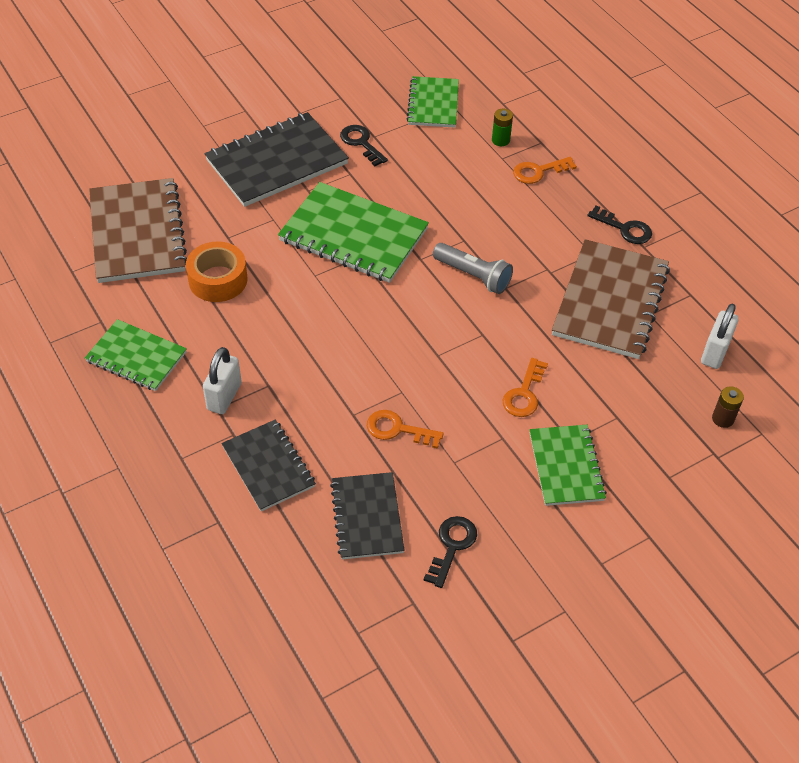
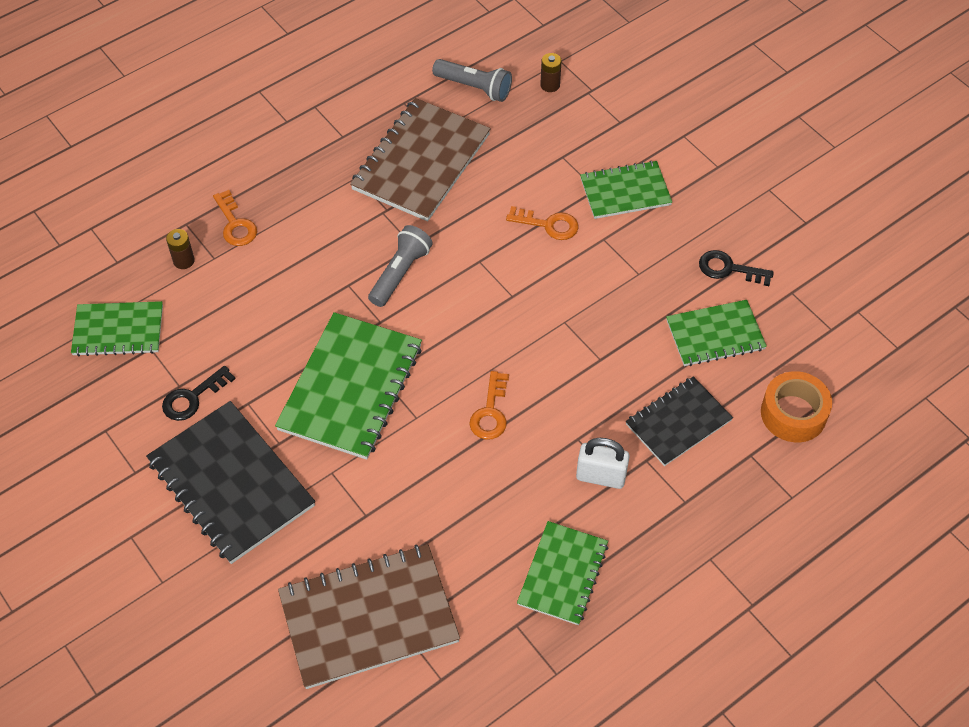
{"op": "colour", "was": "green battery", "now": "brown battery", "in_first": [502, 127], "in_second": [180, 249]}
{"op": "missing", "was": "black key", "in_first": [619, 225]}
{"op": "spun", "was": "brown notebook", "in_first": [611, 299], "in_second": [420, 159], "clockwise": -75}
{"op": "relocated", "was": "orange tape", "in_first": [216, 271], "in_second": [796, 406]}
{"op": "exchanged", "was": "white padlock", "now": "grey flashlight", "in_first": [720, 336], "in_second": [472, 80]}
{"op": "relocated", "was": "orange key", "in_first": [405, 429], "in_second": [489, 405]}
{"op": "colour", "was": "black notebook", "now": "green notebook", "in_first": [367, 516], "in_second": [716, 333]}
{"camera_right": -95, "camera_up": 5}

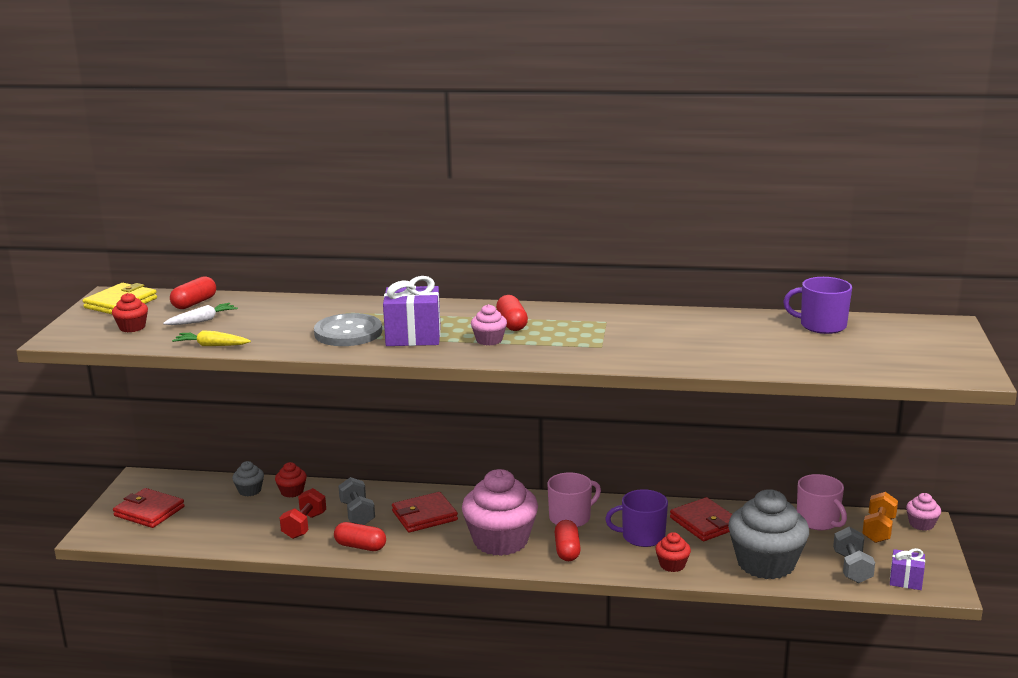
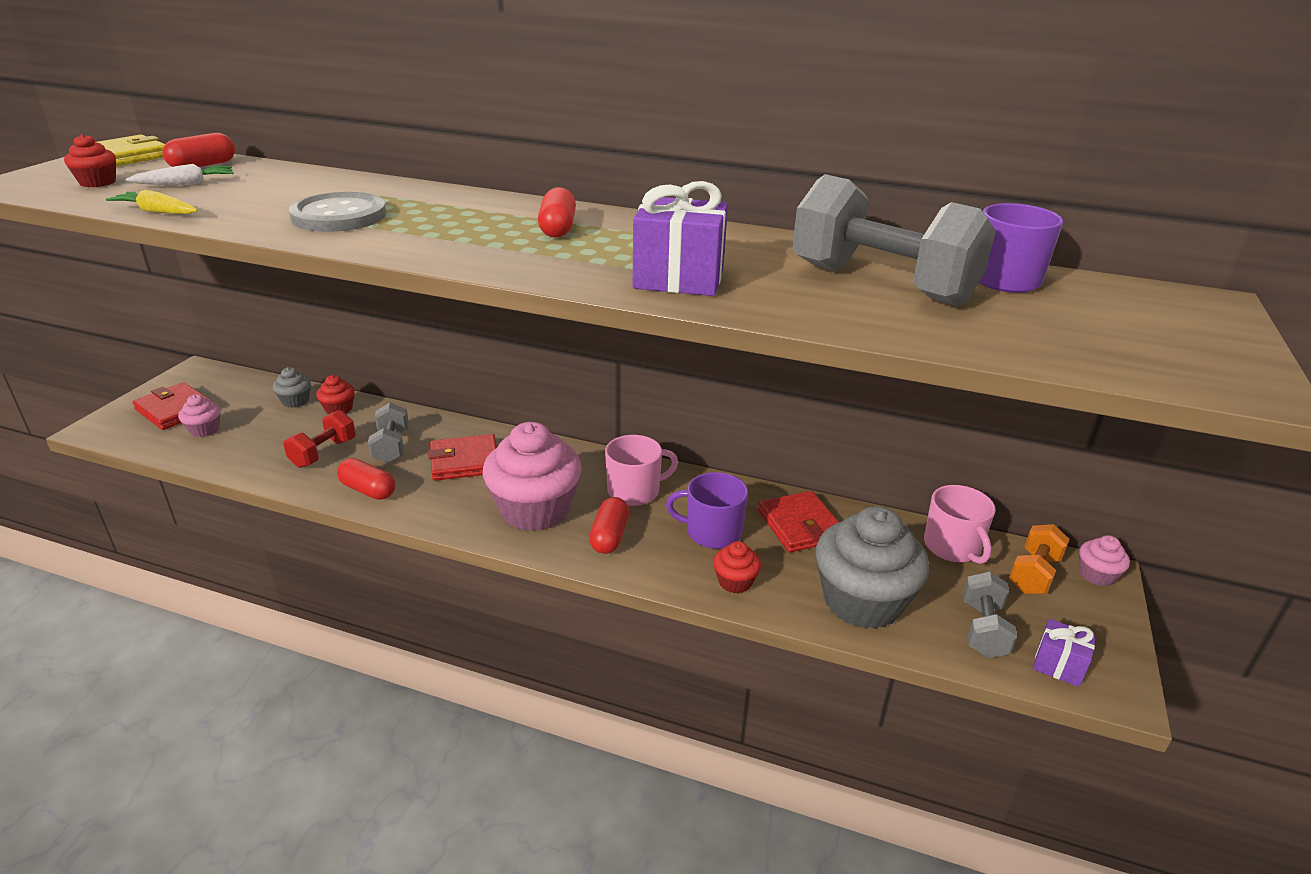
{"op": "relocated", "was": "purple gift", "in_first": [412, 311], "in_second": [680, 238]}
{"op": "relocated", "was": "pink cupcake", "in_first": [489, 324], "in_second": [199, 416]}
{"op": "appeared", "now": "grey dumbbell", "in_second": [894, 240]}
{"camera_right": 10, "camera_up": 10}

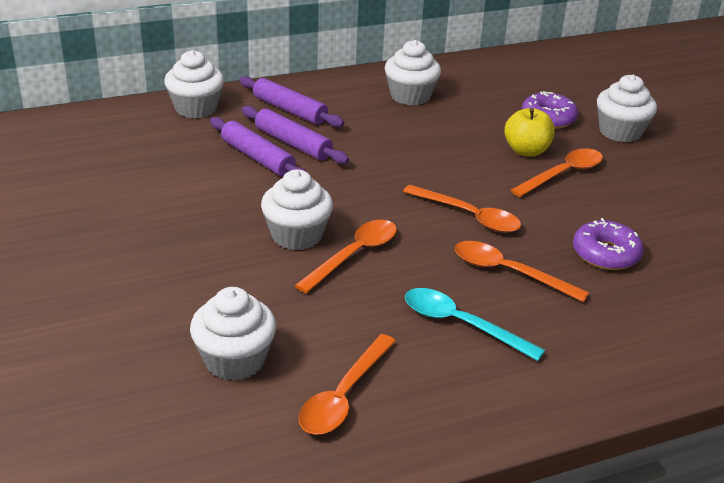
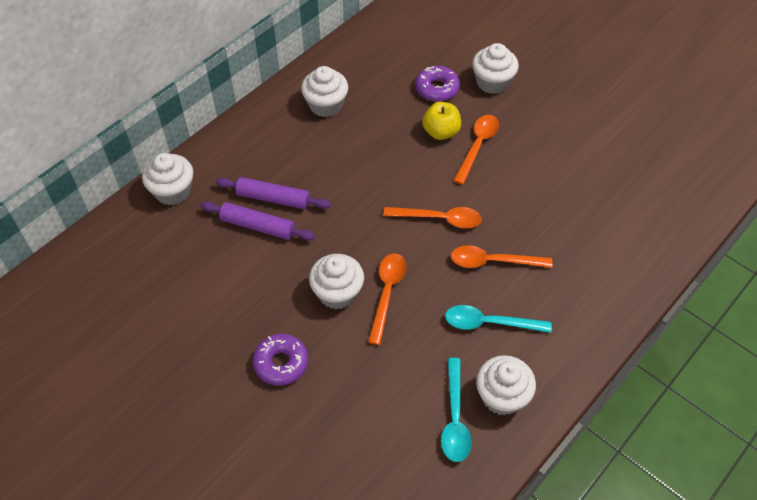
{"op": "missing", "was": "purple rolling pin", "in_first": [291, 101]}
{"op": "relocated", "was": "purple donut", "in_first": [608, 244], "in_second": [280, 360]}
{"op": "relocated", "was": "white cupcake", "in_first": [233, 334], "in_second": [506, 385]}
{"op": "colour", "was": "orange spoon", "now": "turquoise spoon", "in_first": [347, 384], "in_second": [456, 410]}
{"camera_right": -25, "camera_up": 20}

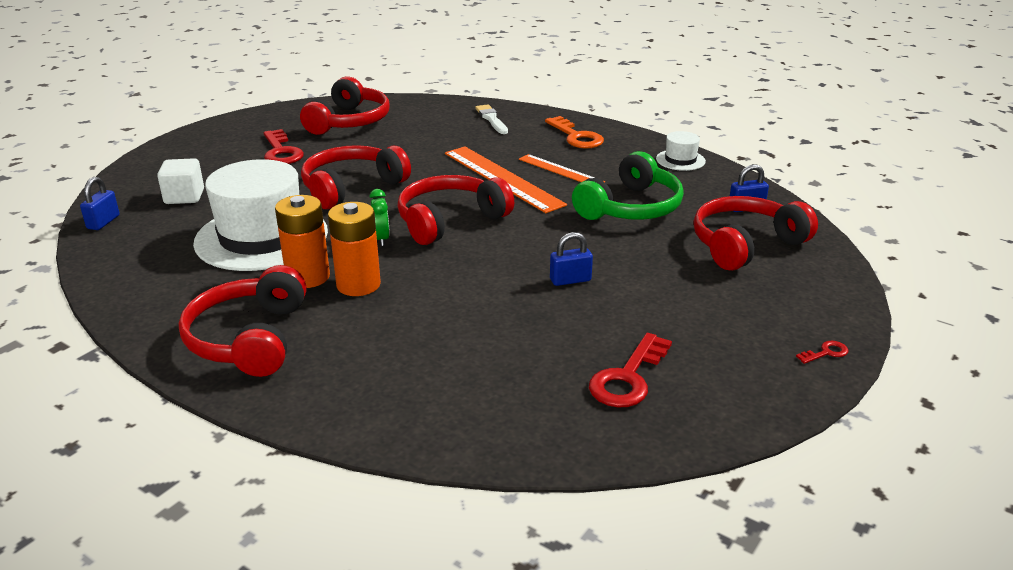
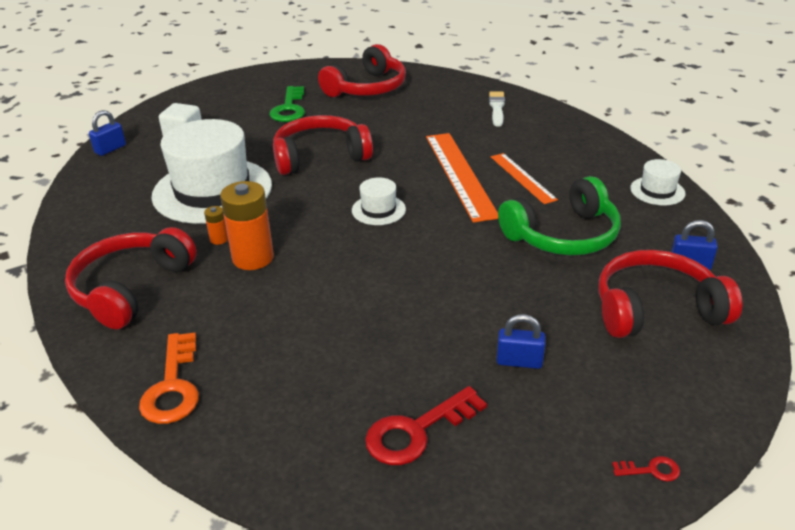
{"op": "relocated", "was": "orange key", "in_first": [574, 132], "in_second": [169, 378]}
{"op": "colour", "was": "red key", "now": "green key", "in_first": [284, 146], "in_second": [287, 104]}
{"op": "exchanged", "was": "red headphones", "now": "white hat", "in_first": [455, 210], "in_second": [379, 201]}
{"op": "missing", "was": "green clock", "in_first": [379, 217]}
{"op": "size", "was": "orange battery", "in_first": [302, 241], "in_second": [216, 225], "ratio": 0.46}
{"op": "relocated", "was": "blue padlock", "in_first": [571, 259], "in_second": [521, 341]}
{"camera_right": 25, "camera_up": 5}

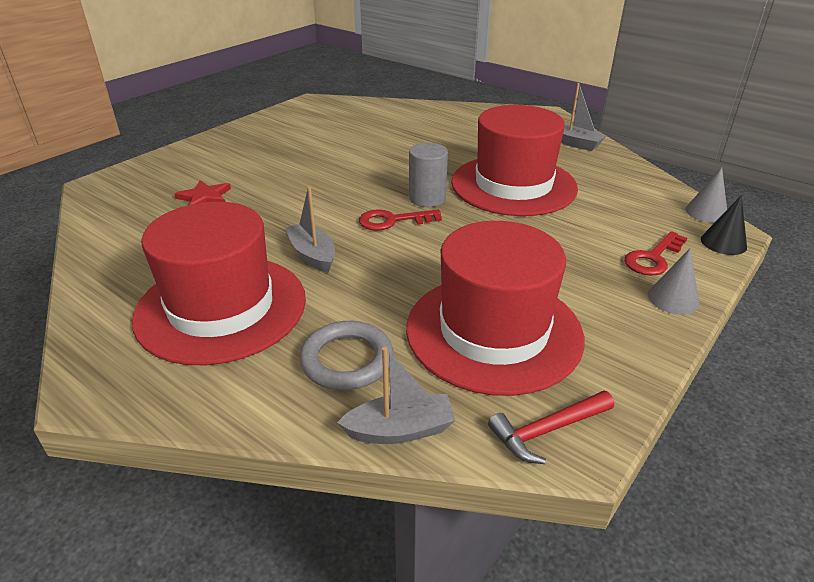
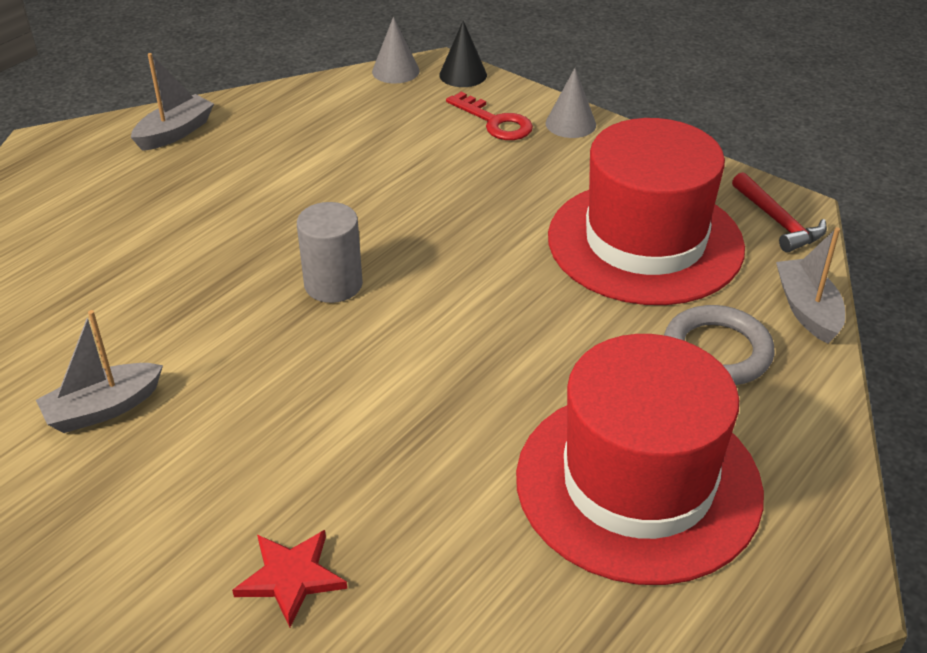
{"op": "missing", "was": "red hat", "in_first": [514, 160]}
{"op": "relocated", "was": "grey boat", "in_first": [310, 230], "in_second": [99, 371]}
{"op": "missing", "was": "red key", "in_first": [400, 220]}
{"camera_right": -90, "camera_up": 5}

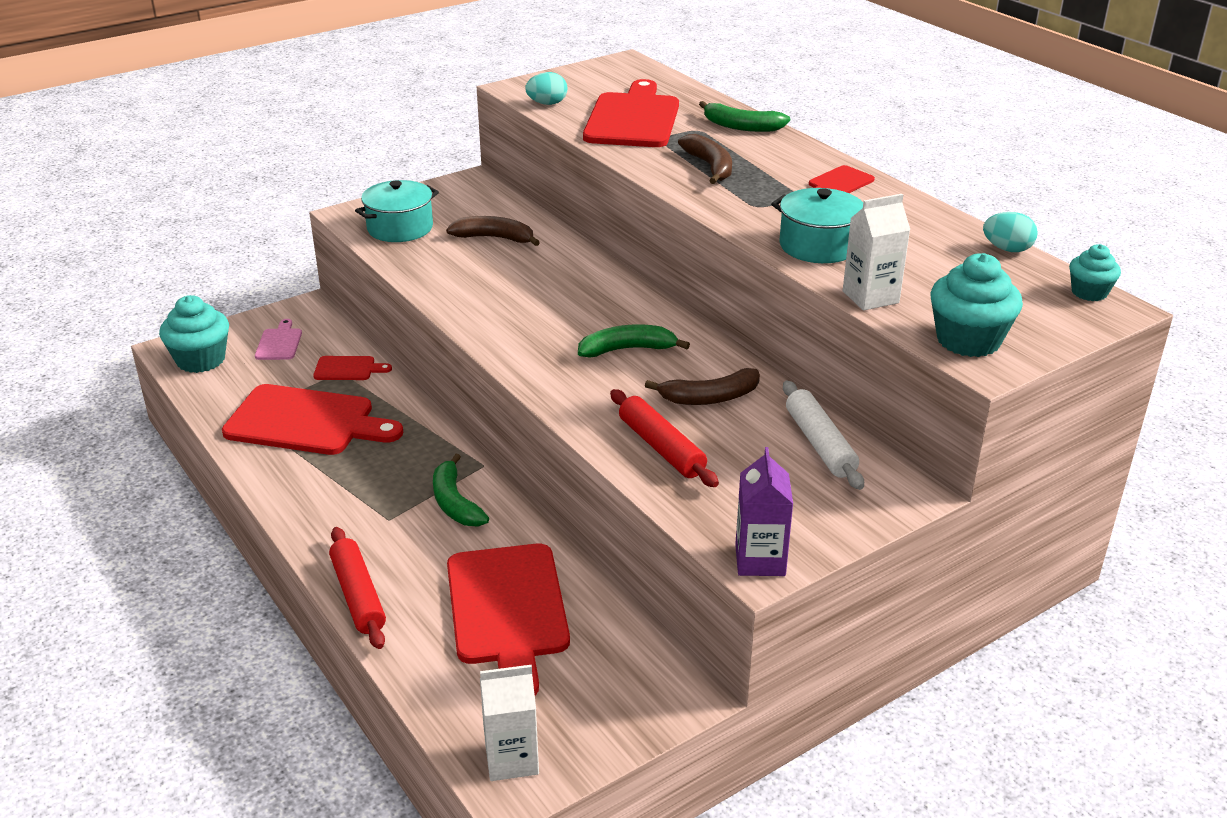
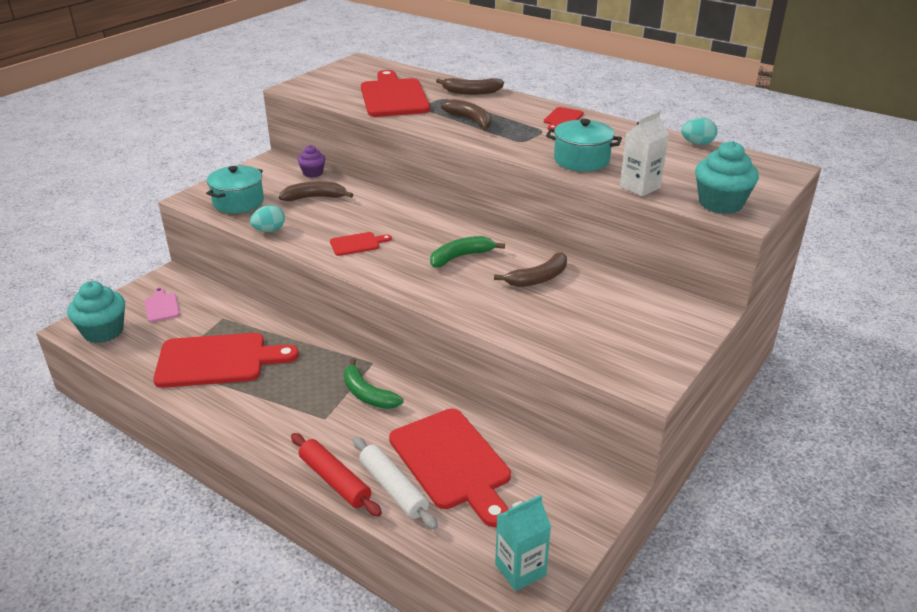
{"op": "relocated", "was": "turquoise egg", "in_first": [546, 88], "in_second": [267, 218]}
{"op": "colour", "was": "green banana", "now": "brown banana", "in_first": [744, 116], "in_second": [470, 86]}
{"op": "missing", "was": "turquoise cupcake", "in_first": [1095, 272]}
{"op": "relocated", "was": "red cutting board", "in_first": [352, 368], "in_second": [361, 244]}
{"op": "relocated", "was": "white rolling pin", "in_first": [823, 435], "in_second": [395, 483]}
{"op": "missing", "was": "red rolling pin", "in_first": [664, 438]}
{"op": "missing", "was": "purple carton", "in_first": [764, 511]}
{"op": "colour", "was": "white carton", "now": "turquoise carton", "in_first": [509, 723], "in_second": [523, 543]}
{"op": "appeared", "now": "purple cupcake", "in_second": [311, 161]}
{"camera_right": -20, "camera_up": 0}

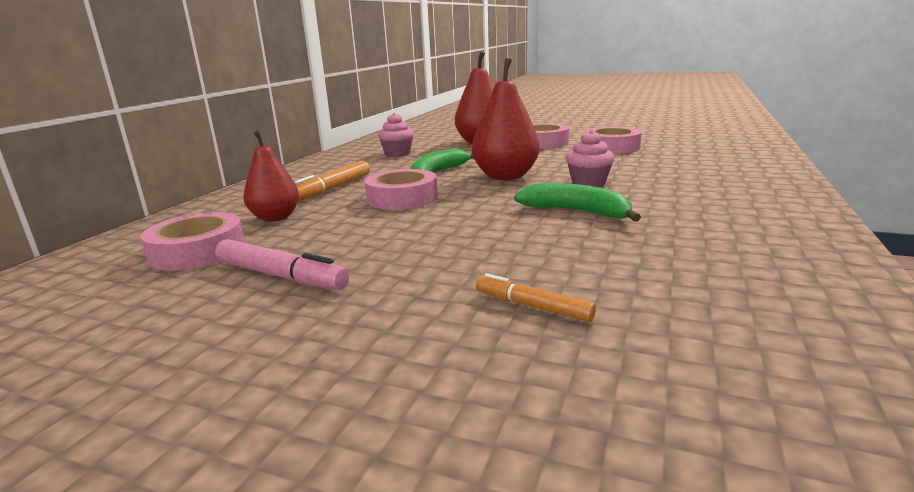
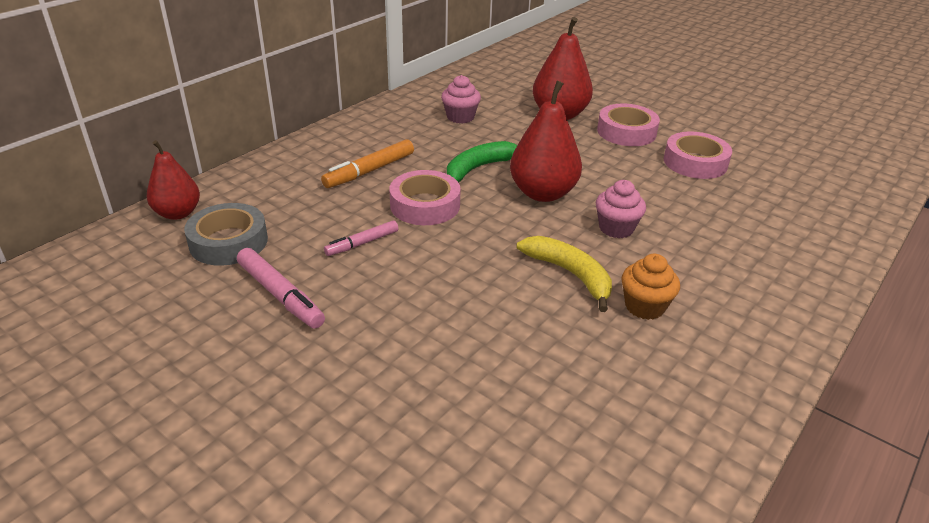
{"op": "relocated", "was": "red pear", "in_first": [271, 176], "in_second": [173, 180]}
{"op": "colour", "was": "green banana", "now": "yellow banana", "in_first": [577, 202], "in_second": [564, 274]}
{"op": "colour", "was": "pink tape", "now": "grey tape", "in_first": [193, 241], "in_second": [226, 234]}
{"op": "missing", "was": "orange marker", "in_first": [536, 297]}
{"op": "appeared", "now": "pink marker", "in_second": [361, 238]}
{"op": "appeared", "now": "orange cupcake", "in_second": [651, 287]}
{"camera_right": 15, "camera_up": 15}

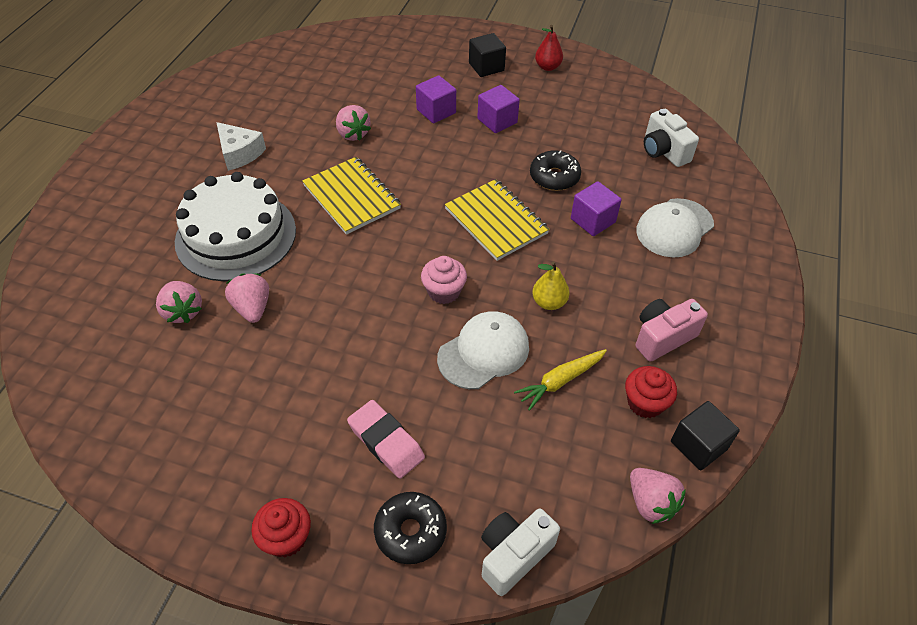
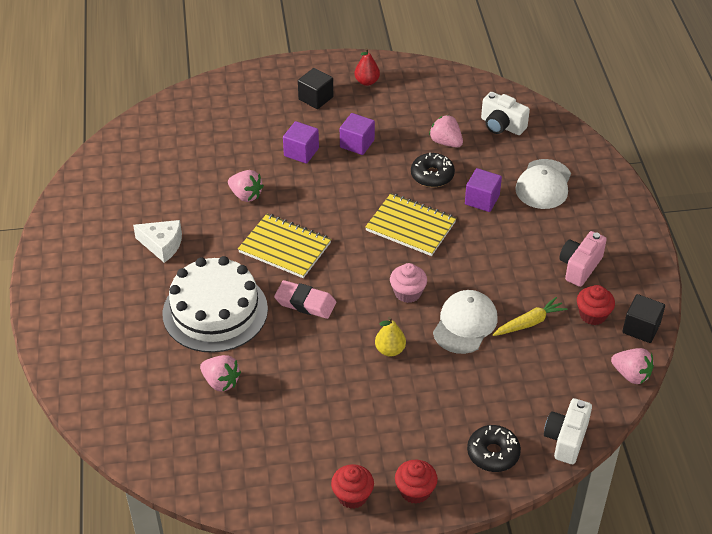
{"op": "relocated", "was": "yellow pear", "in_first": [551, 285], "in_second": [390, 336]}
{"op": "relocated", "was": "pink strawberry", "in_first": [247, 298], "in_second": [446, 131]}
{"op": "spun", "was": "yellow carrot", "in_first": [560, 380], "in_second": [530, 316], "clockwise": -150}
{"op": "relocated", "was": "pink eraser", "in_first": [386, 439], "in_second": [305, 299]}
{"op": "appeared", "now": "red cupcake", "in_second": [352, 486]}
{"camera_right": -25, "camera_up": -5}

